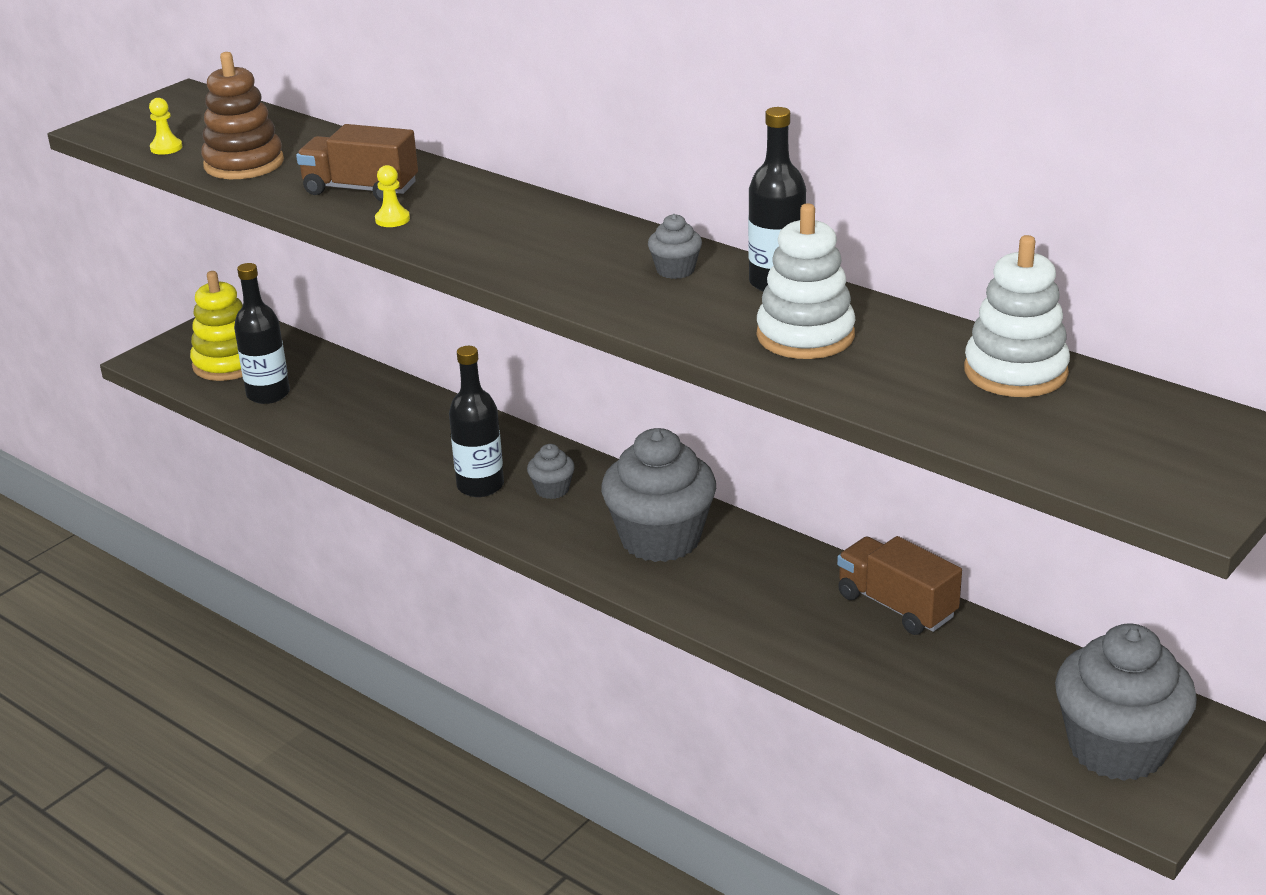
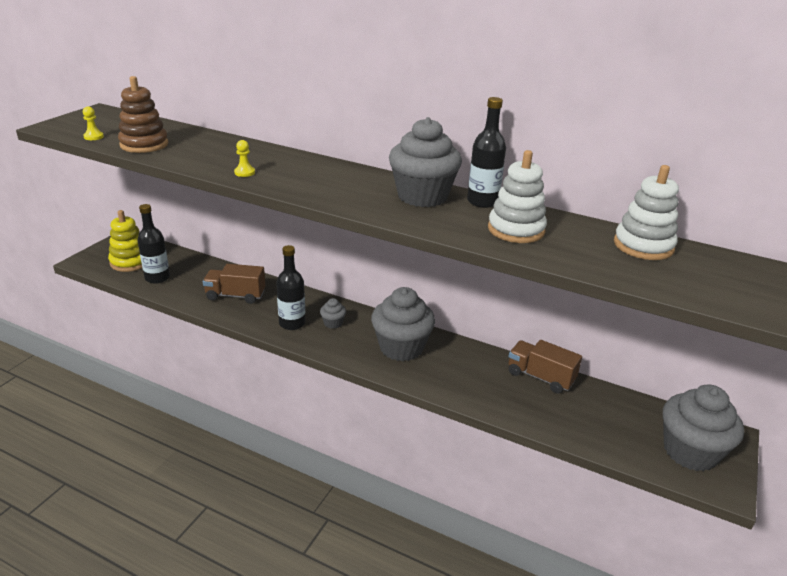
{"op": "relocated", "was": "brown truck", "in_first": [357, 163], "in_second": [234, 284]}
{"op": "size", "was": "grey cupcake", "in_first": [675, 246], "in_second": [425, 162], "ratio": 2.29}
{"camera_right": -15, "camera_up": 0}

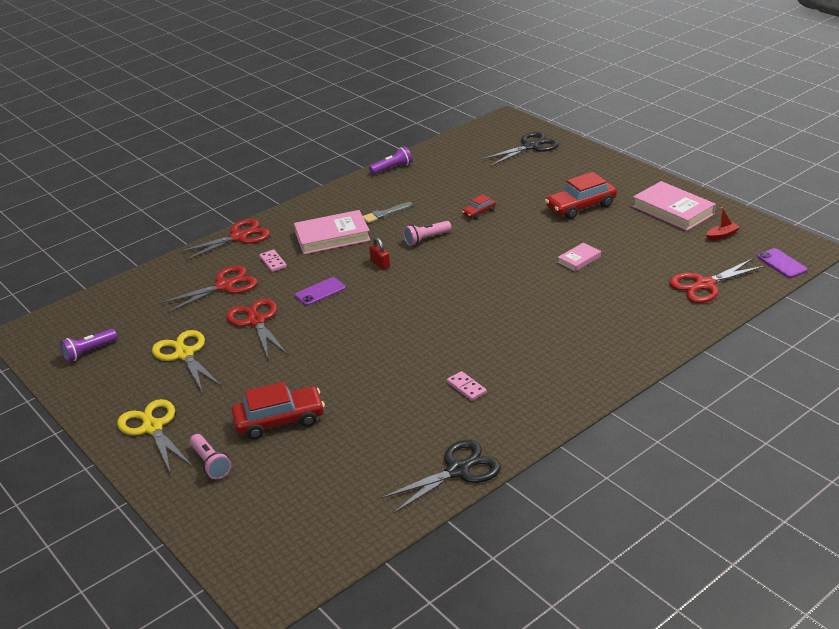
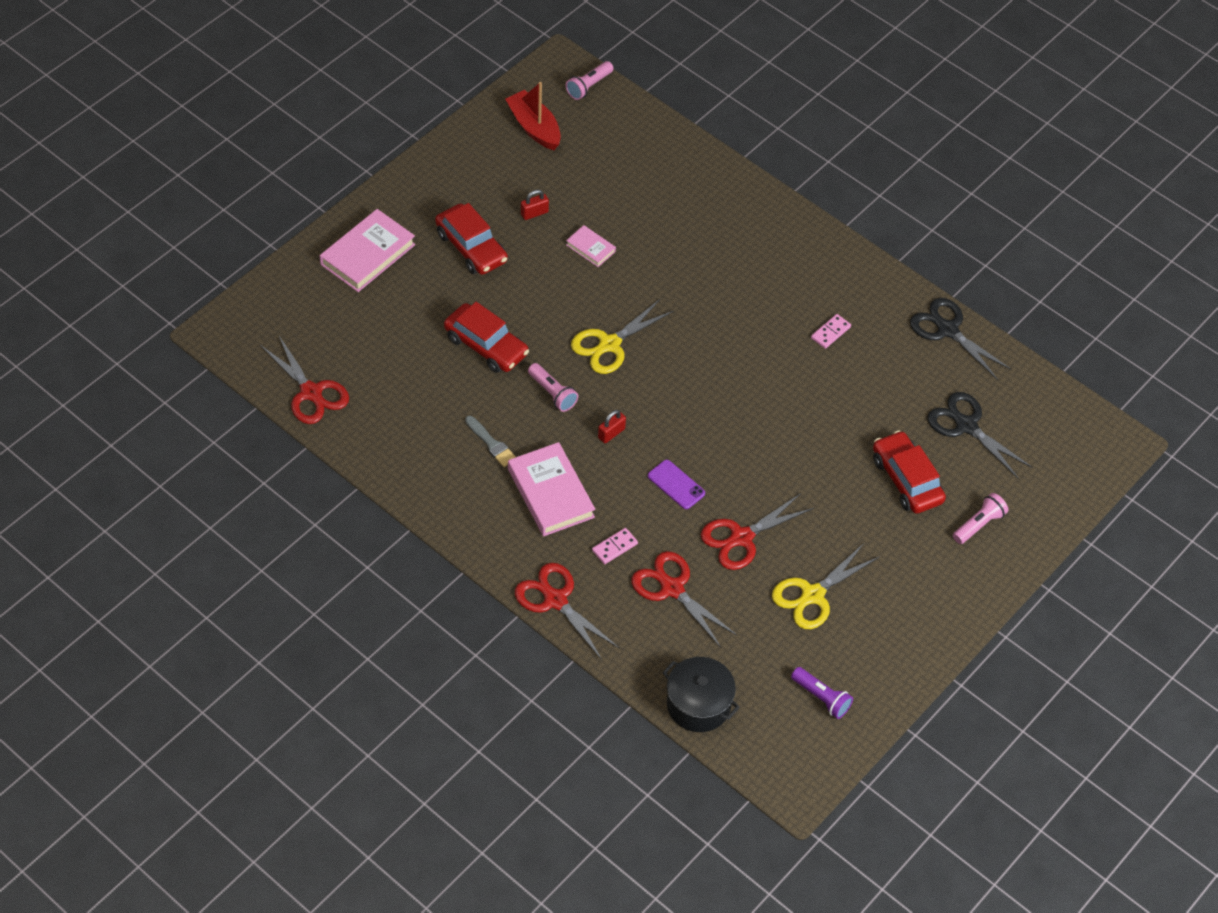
{"op": "relocated", "was": "black scissors", "in_first": [520, 149], "in_second": [980, 435]}
{"op": "missing", "was": "purple flashlight", "in_first": [390, 160]}
{"op": "relocated", "was": "pink book", "in_first": [674, 206], "in_second": [367, 250]}
{"op": "size", "was": "red car", "in_first": [479, 206], "in_second": [486, 337], "ratio": 1.97}
{"op": "size", "was": "red boat", "in_first": [723, 223], "in_second": [533, 116], "ratio": 1.94}
{"op": "exchanged", "was": "purple phone", "now": "pink flashlight", "in_first": [782, 263], "in_second": [590, 80]}
{"op": "relocated", "was": "red scissors", "in_first": [717, 280], "in_second": [304, 380]}
{"op": "relocated", "was": "yellow scissors", "in_first": [154, 436], "in_second": [622, 336]}
{"op": "appeared", "now": "red padlock", "in_second": [535, 205]}
{"op": "appeared", "now": "black pot", "in_second": [701, 694]}
{"camera_right": -105, "camera_up": 20}

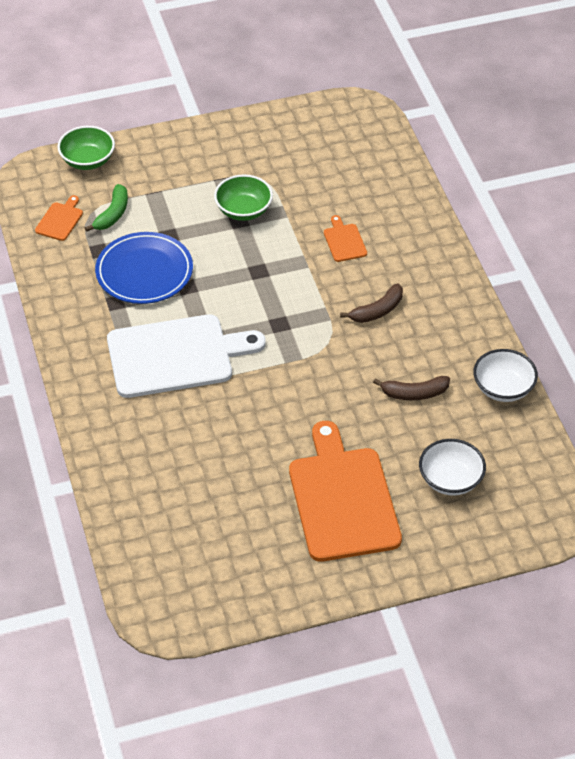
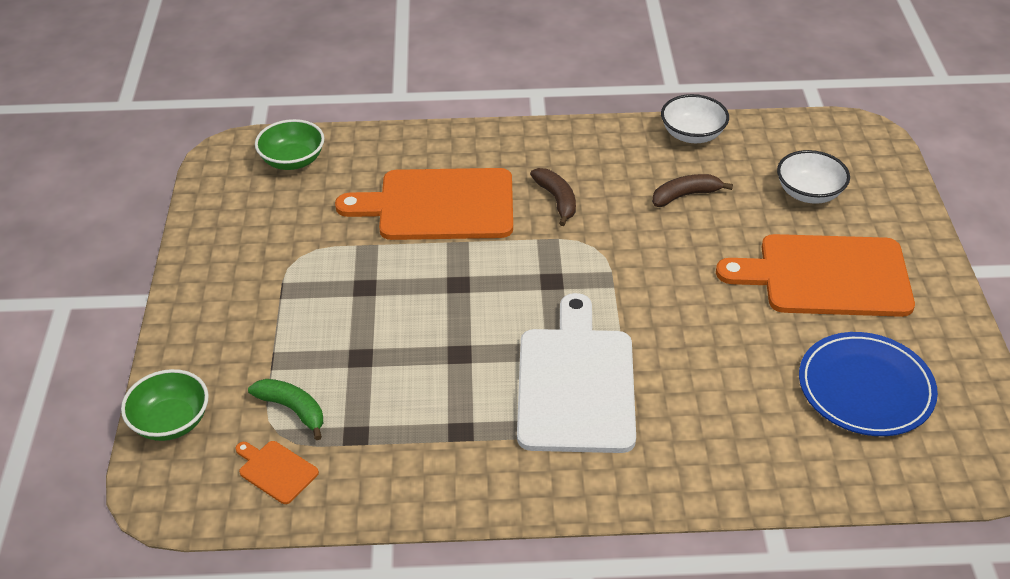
{"op": "relocated", "was": "green bowl", "in_first": [243, 197], "in_second": [289, 144]}
{"op": "size", "was": "orange cutting board", "in_first": [345, 238], "in_second": [424, 204], "ratio": 2.4}
{"op": "relocated", "was": "blue plate", "in_first": [144, 268], "in_second": [868, 384]}
{"op": "spun", "was": "brown banana", "in_first": [411, 388], "in_second": [692, 190], "clockwise": -120}
{"camera_right": -75, "camera_up": -5}

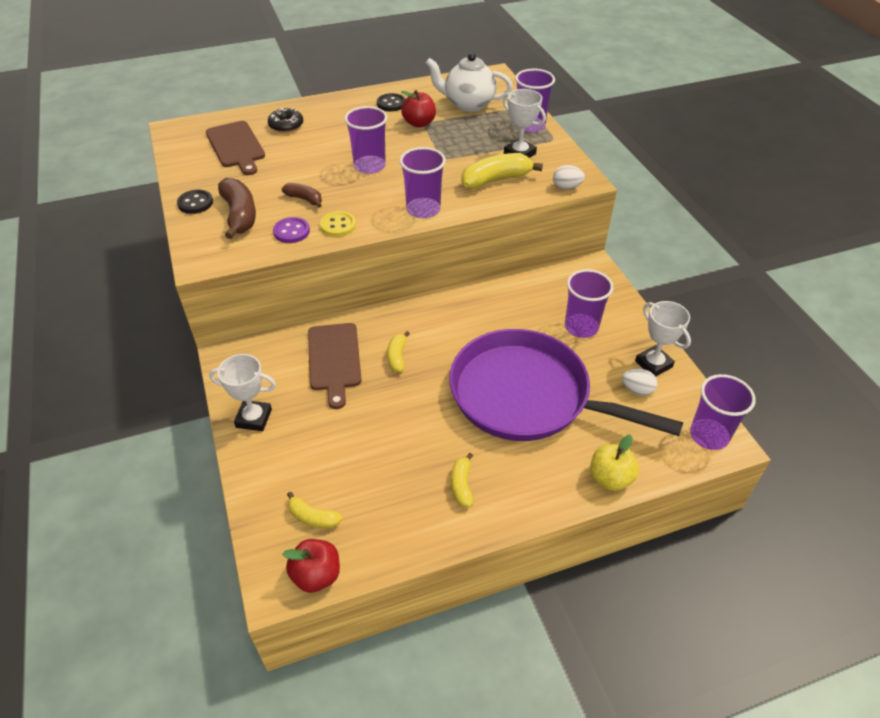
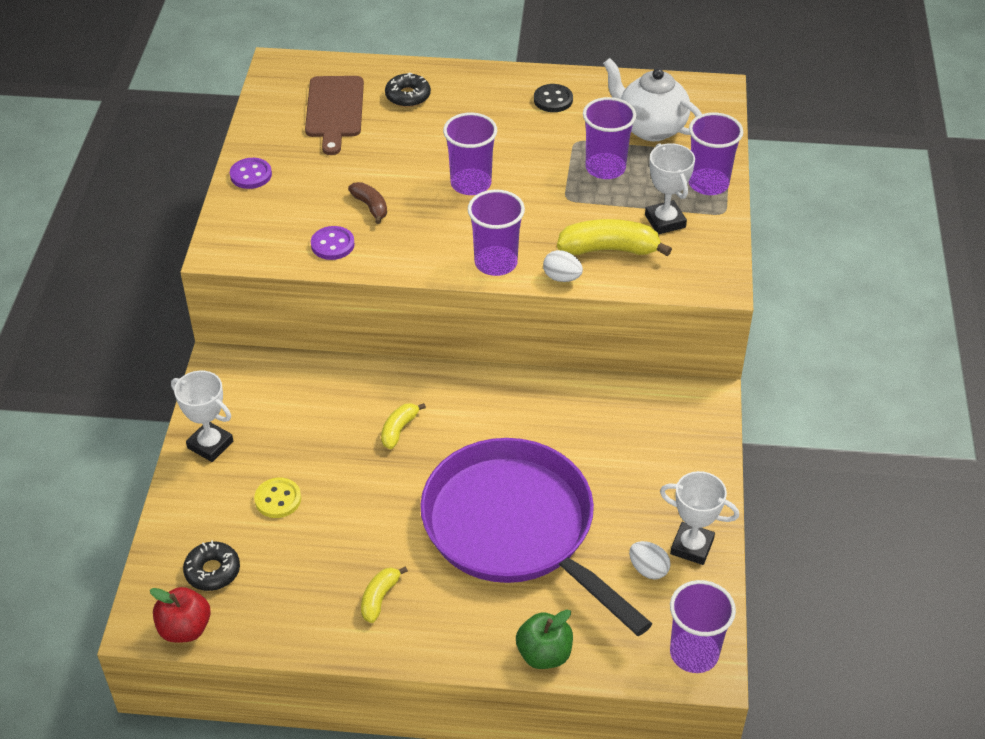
{"op": "missing", "was": "red apple", "in_first": [418, 109]}
{"op": "relocated", "was": "white egg", "in_first": [569, 177], "in_second": [563, 266]}
{"op": "missing", "was": "brown banana", "in_first": [237, 208]}
{"op": "colour", "was": "black button", "now": "purple button", "in_first": [195, 202], "in_second": [251, 173]}
{"op": "relocated", "was": "yellow button", "in_first": [338, 224], "in_second": [277, 498]}
{"op": "relocated", "was": "purple cup", "in_first": [589, 303], "in_second": [609, 138]}
{"op": "spun", "was": "white trophy", "in_first": [663, 339], "in_second": [699, 518], "clockwise": -60}
{"op": "missing", "was": "brown cutting board", "in_first": [334, 366]}
{"op": "colour", "was": "yellow apple", "now": "green apple", "in_first": [614, 463], "in_second": [544, 639]}
{"op": "exchanged", "was": "yellow banana", "now": "black donut", "in_first": [314, 510], "in_second": [211, 565]}
{"camera_right": 25, "camera_up": 0}

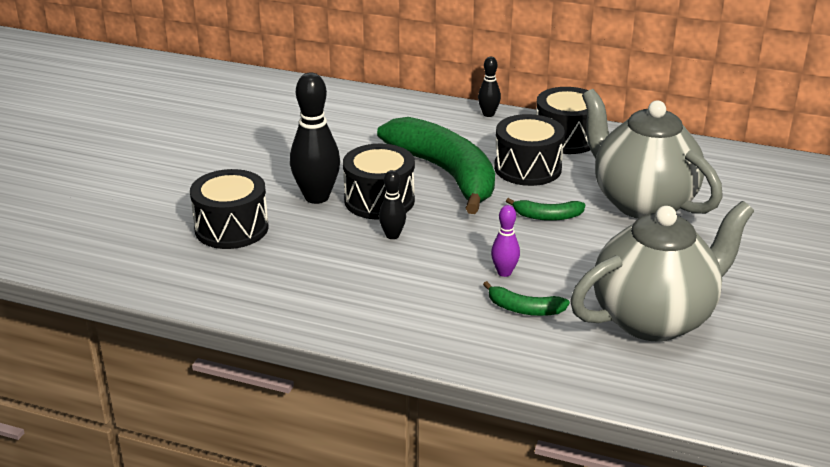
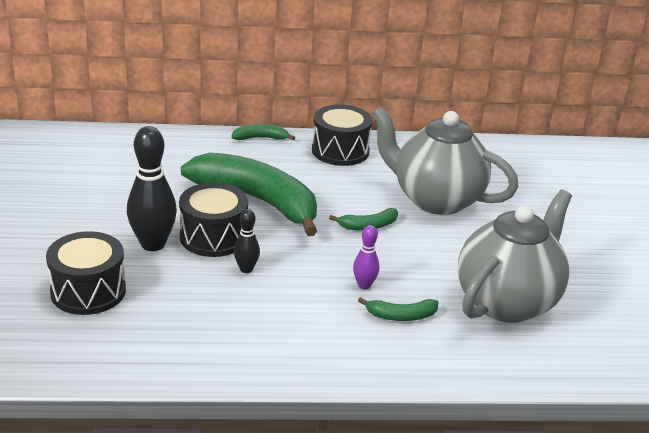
{"op": "exchanged", "was": "black bowling pin", "now": "green banana", "in_first": [489, 87], "in_second": [263, 132]}
{"op": "missing", "was": "black drum", "in_first": [529, 150]}
{"camera_right": -25, "camera_up": 0}

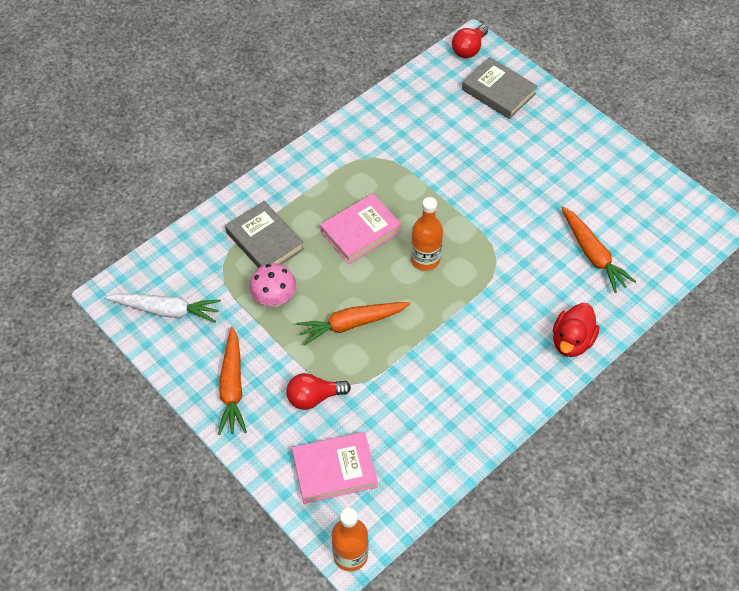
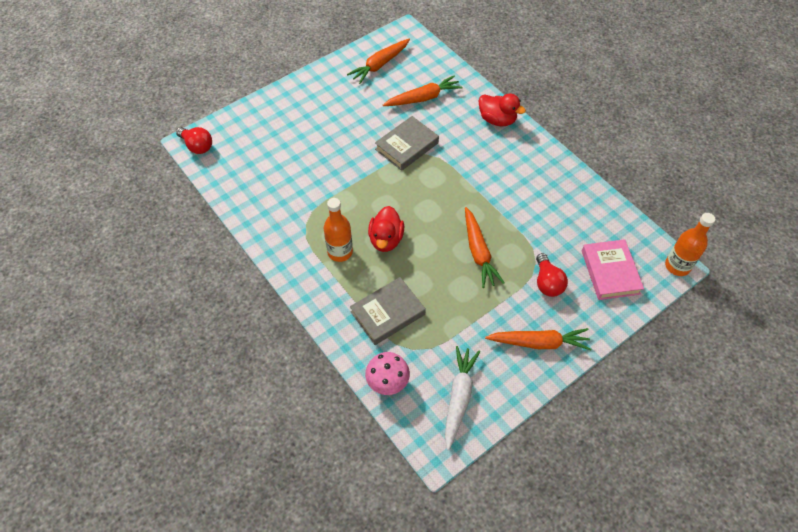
{"op": "relocated", "was": "grey book", "in_first": [499, 88], "in_second": [407, 143]}
{"op": "exchanged", "was": "pink book", "now": "red duck", "in_first": [361, 228], "in_second": [386, 229]}
{"op": "relocated", "was": "orange bottle", "in_first": [427, 234], "in_second": [338, 230]}
{"op": "relocated", "was": "pink mushroom", "in_first": [272, 285], "in_second": [387, 373]}
{"op": "appeared", "now": "orange carrot", "in_second": [378, 61]}
{"camera_right": -85, "camera_up": 0}

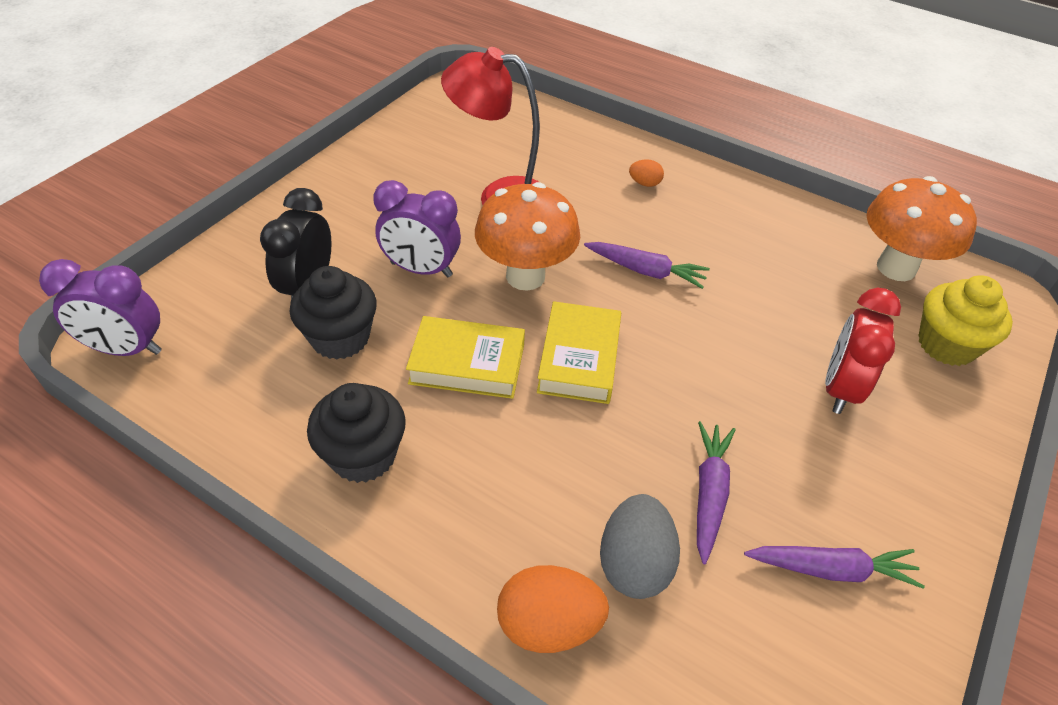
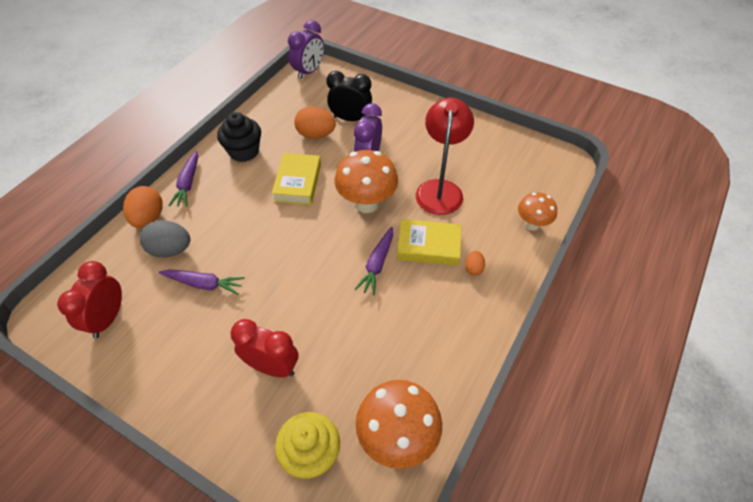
{"op": "spun", "was": "purple clock", "in_first": [100, 307], "in_second": [306, 50], "clockwise": -150}
{"op": "exchanged", "was": "black cupcake", "now": "orange egg", "in_first": [333, 313], "in_second": [315, 122]}
{"op": "relocated", "was": "yellow book", "in_first": [579, 352], "in_second": [429, 242]}
{"op": "relocated", "was": "purple carrot", "in_first": [834, 567], "in_second": [183, 179]}
{"op": "appeared", "now": "orange mushroom", "in_second": [537, 211]}
{"op": "appeared", "now": "red clock", "in_second": [89, 300]}
{"camera_right": 90, "camera_up": 5}

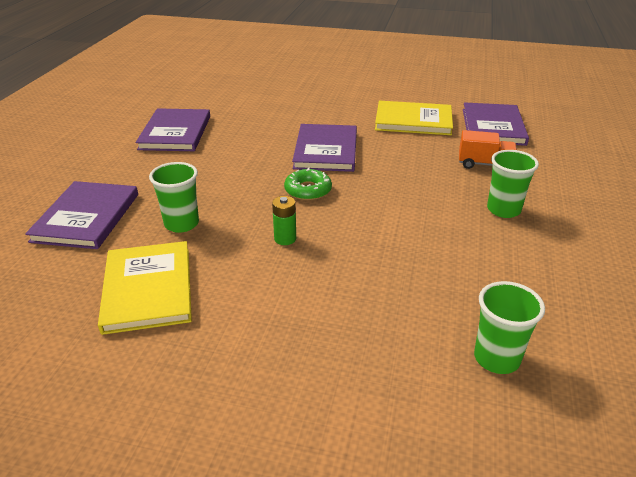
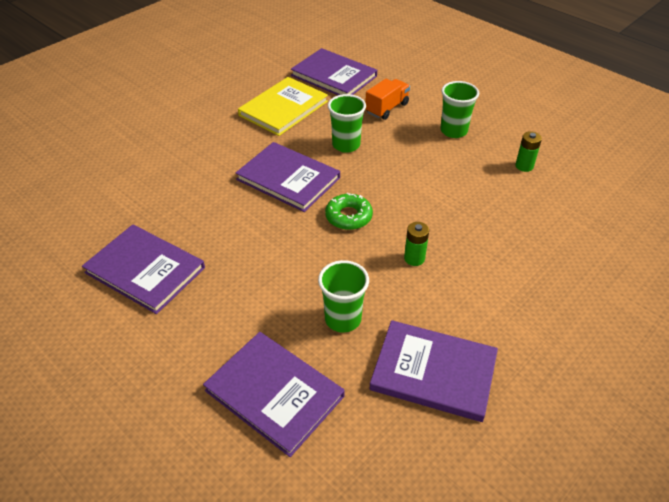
{"op": "colour", "was": "yellow book", "now": "purple book", "in_first": [145, 288], "in_second": [433, 371]}
{"op": "relocated", "was": "green cup", "in_first": [509, 327], "in_second": [347, 123]}
{"op": "appeared", "now": "green battery", "in_second": [528, 151]}
{"camera_right": -60, "camera_up": 10}

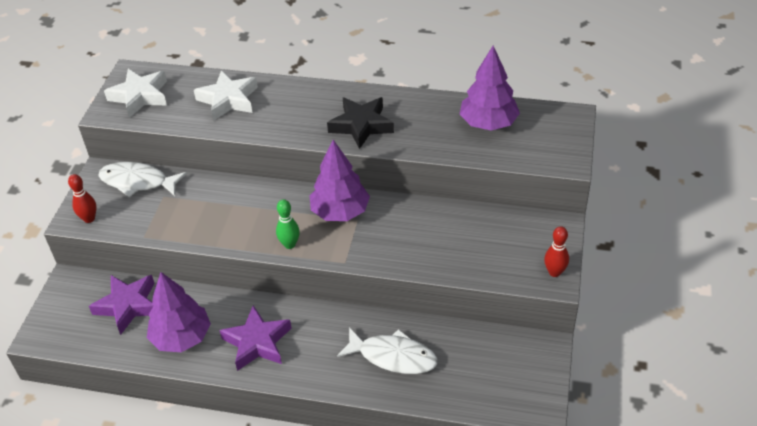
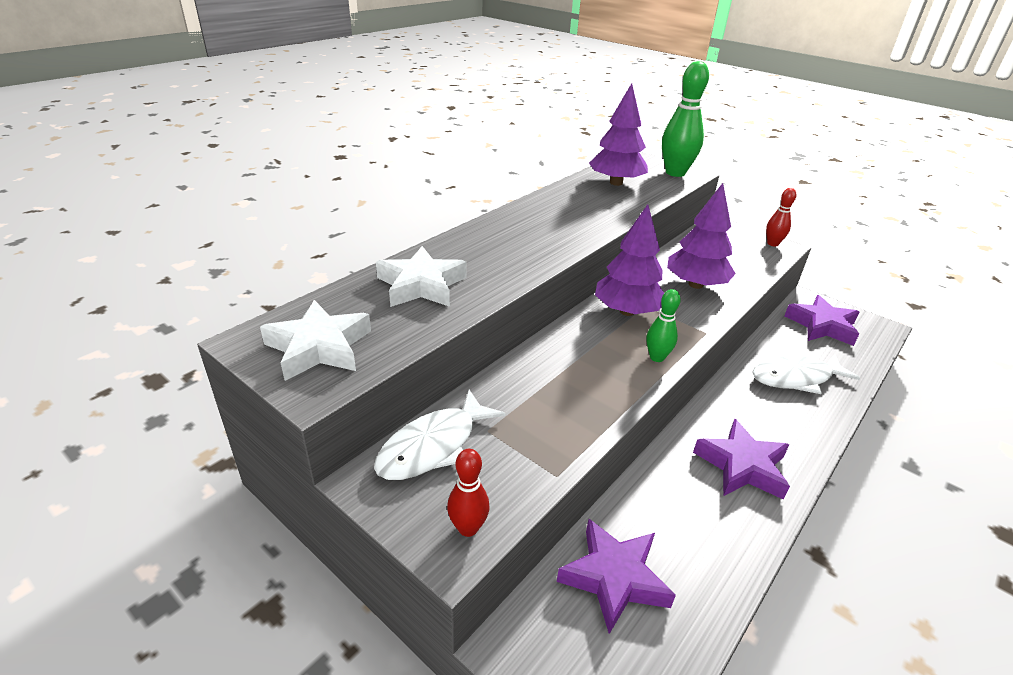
{"op": "missing", "was": "black star", "in_first": [360, 123]}
{"op": "relocated", "was": "purple tree", "in_first": [179, 312], "in_second": [701, 236]}
{"op": "spun", "was": "white fish", "in_first": [387, 350], "in_second": [806, 374], "clockwise": -150}
{"op": "appeared", "now": "green bowling pin", "in_second": [685, 119]}
{"op": "appeared", "now": "purple star", "in_second": [821, 320]}
{"camera_right": -65, "camera_up": -10}

